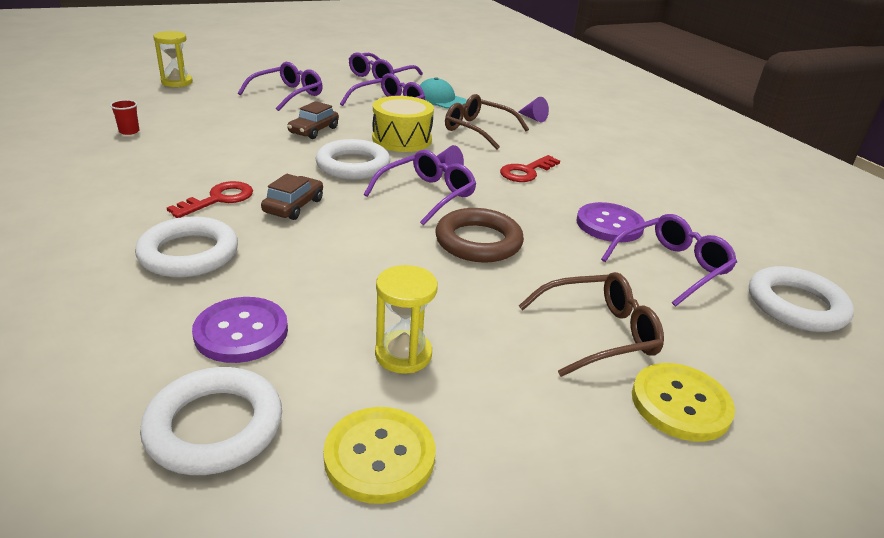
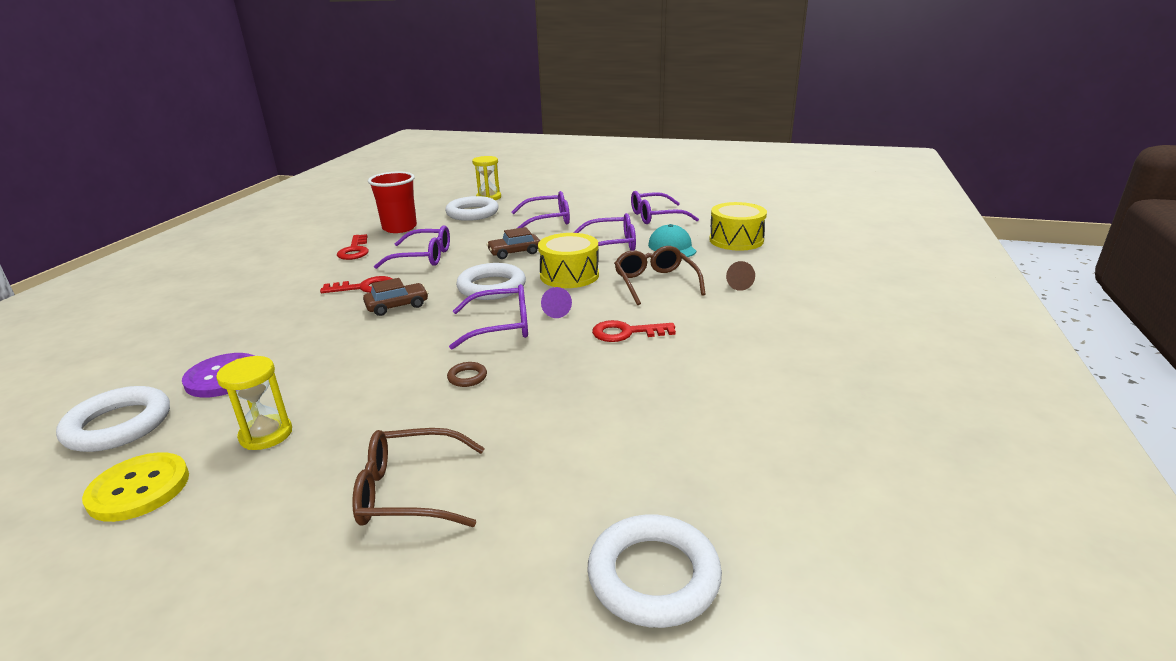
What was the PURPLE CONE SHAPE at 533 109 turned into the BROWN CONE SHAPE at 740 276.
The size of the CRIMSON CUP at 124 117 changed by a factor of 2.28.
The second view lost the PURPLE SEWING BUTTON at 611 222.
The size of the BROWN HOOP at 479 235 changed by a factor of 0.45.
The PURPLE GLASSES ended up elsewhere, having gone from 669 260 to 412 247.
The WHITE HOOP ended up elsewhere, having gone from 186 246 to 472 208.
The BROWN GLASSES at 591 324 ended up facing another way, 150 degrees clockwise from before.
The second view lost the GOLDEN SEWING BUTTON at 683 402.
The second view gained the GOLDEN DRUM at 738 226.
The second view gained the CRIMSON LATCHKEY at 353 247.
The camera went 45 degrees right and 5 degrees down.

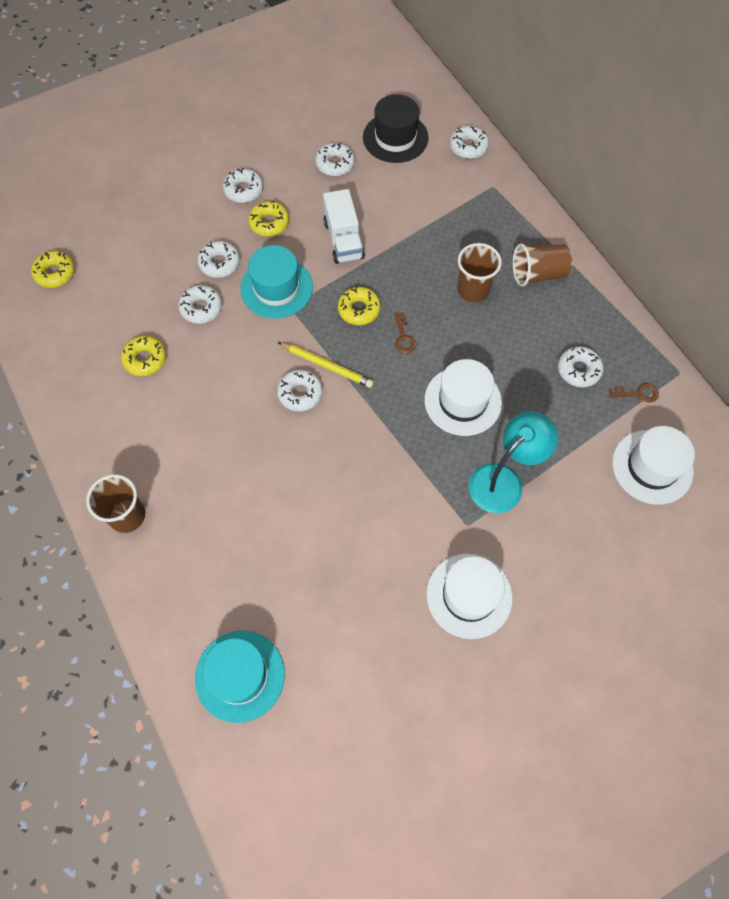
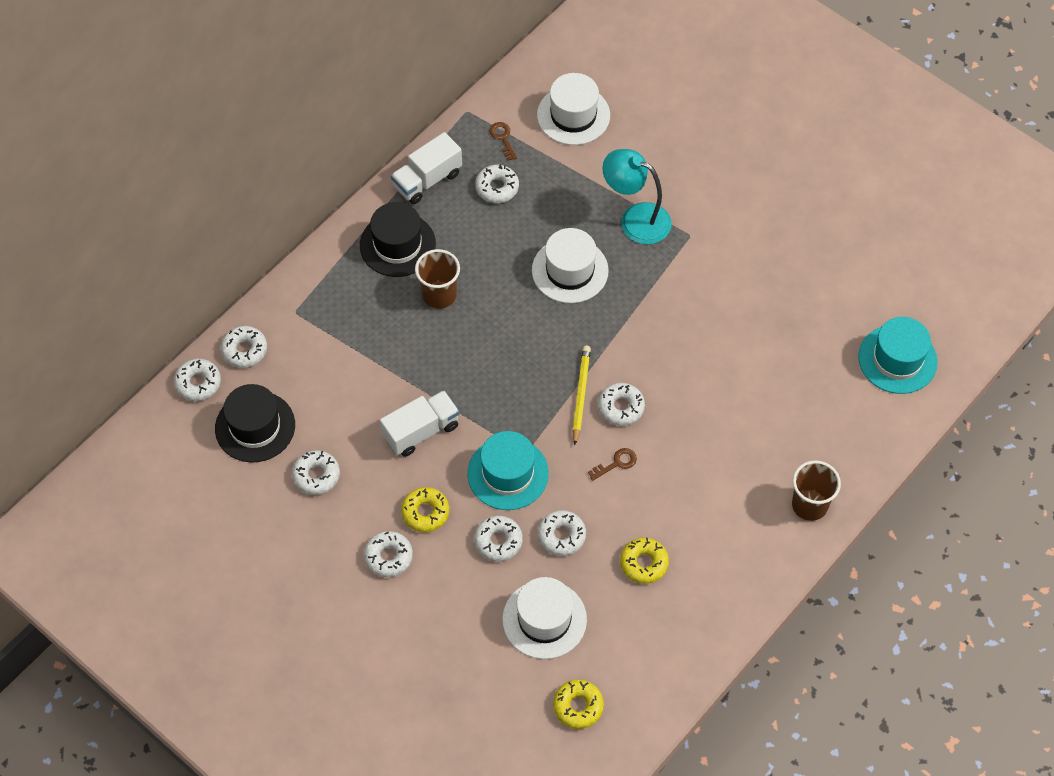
Where the BROWN CUP stood at 542 264, the JET-BLACK HAT came to stand at 398 239.
The second view lost the GOLDEN DOUGHNUT at 359 305.
The BROWN LATCHKEY ended up elsewhere, having gone from 405 332 to 612 464.
The WHITE HAT ended up elsewhere, having gone from 469 596 to 544 618.
The second view gained the WHITE TRUCK at 426 168.
The second view gained the WHITE DOUGHNUT at 197 379.
The camera went 110 degrees left and 5 degrees down.

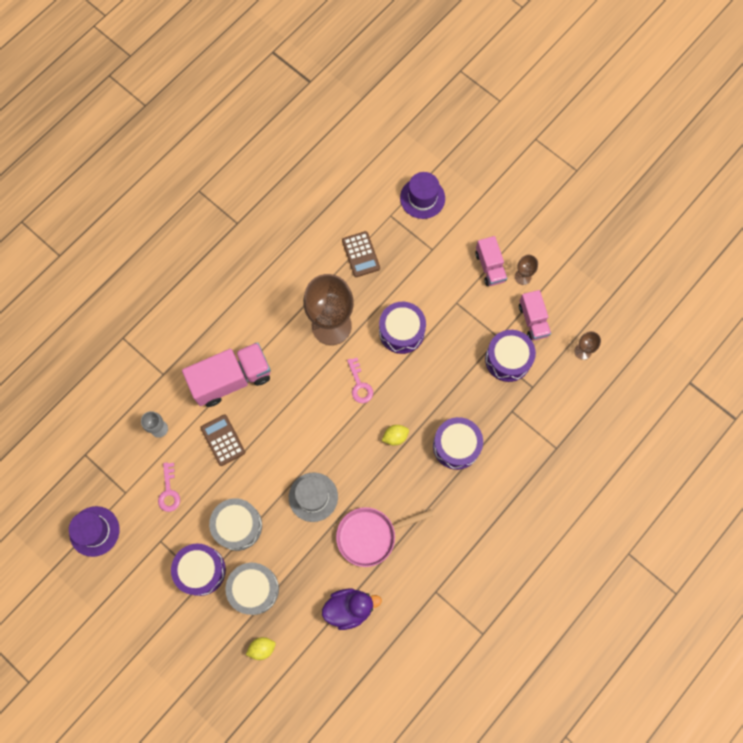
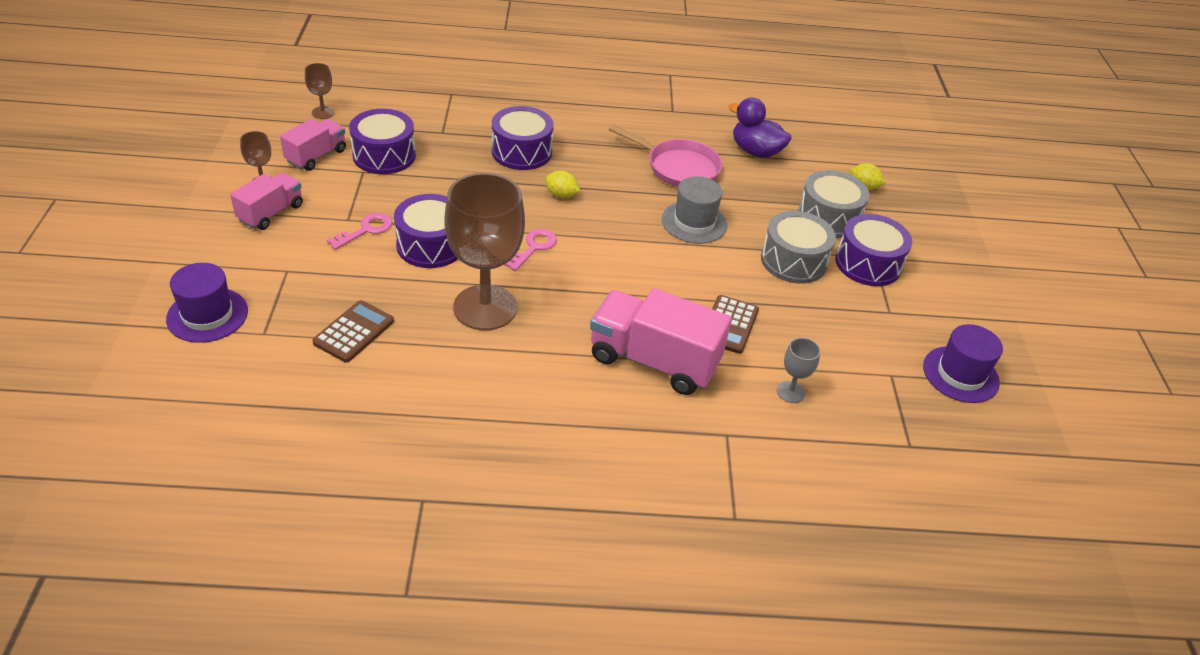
The ROSY LATCHKEY ended up elsewhere, having gone from 169 487 to 359 231.
The camera went 135 degrees left and 30 degrees down.

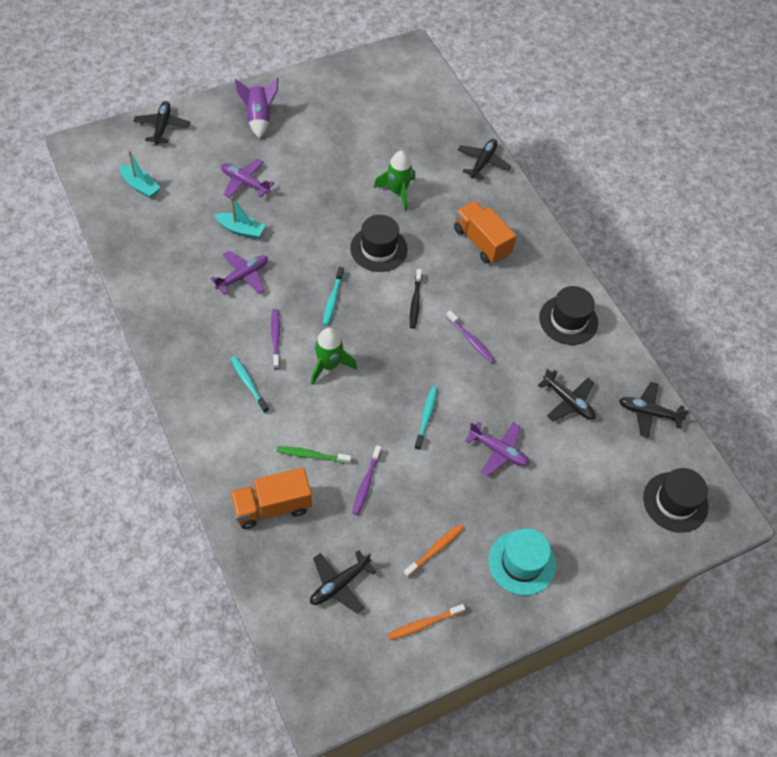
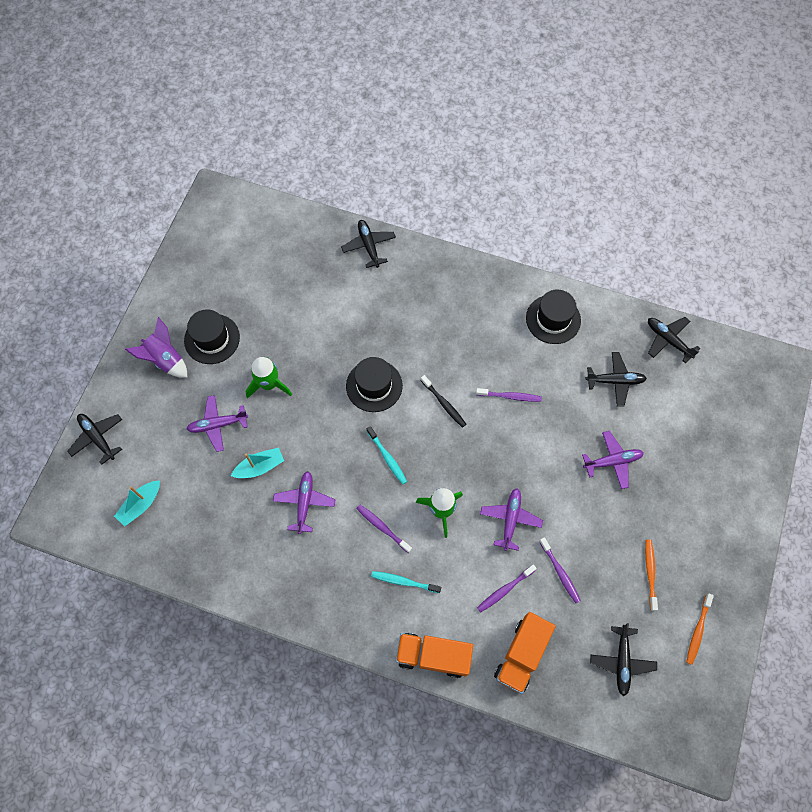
The TEAL BOAT at 140 174 ended up facing another way, 135 degrees clockwise from before.
The GREEN SPACESHIP ended up elsewhere, having gone from 394 181 to 269 378.
The ORANGE TRUCK ended up elsewhere, having gone from 485 232 to 434 655.
The JET-BLACK PLANE at 654 410 ended up facing another way, 75 degrees clockwise from before.
The second view lost the TEAL TOOTHBRUSH at 426 418.
What was the GREEN TOOTHBRUSH at 314 455 turned into the PURPLE TOOTHBRUSH at 507 588.
The JET-BLACK HAT ended up elsewhere, having gone from 675 500 to 212 336.
The second view lost the TEAL HAT at 522 562.
The second view gained the PURPLE PLANE at 511 519.
The camera went 40 degrees left and 10 degrees up.

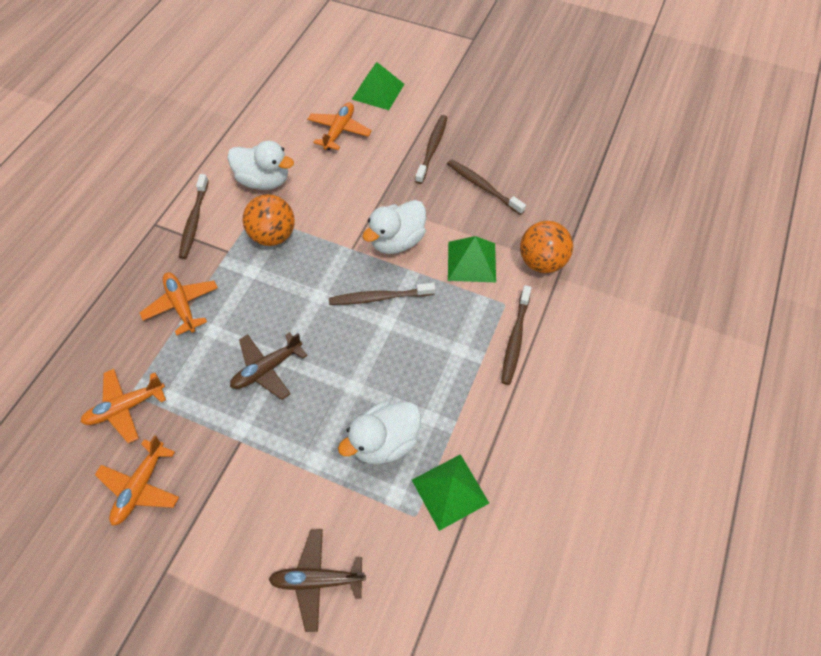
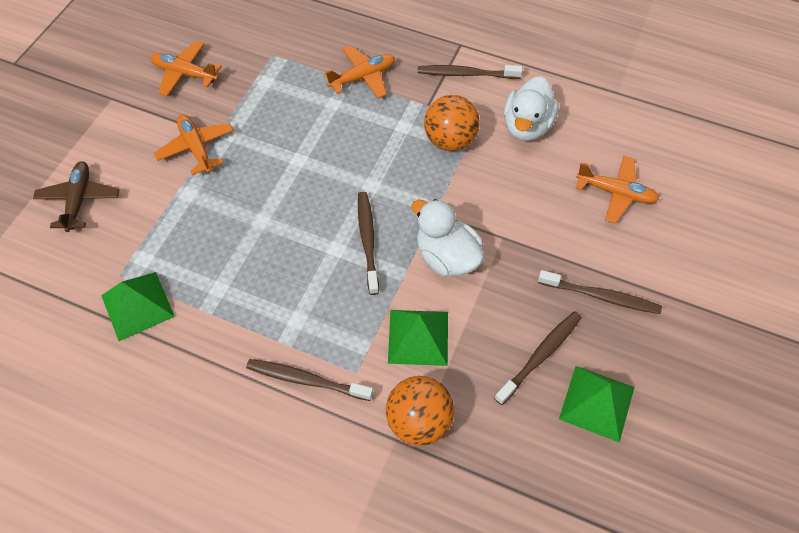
The GREEN PYRAMID SHAPE ended up elsewhere, having gone from 378 86 to 597 404.
The second view lost the BROWN PLANE at 268 366.
The ORANGE PLANE ended up elsewhere, having gone from 123 406 to 194 144.
The second view lost the WHITE DUCK at 379 432.
The camera went 90 degrees right and 0 degrees up.

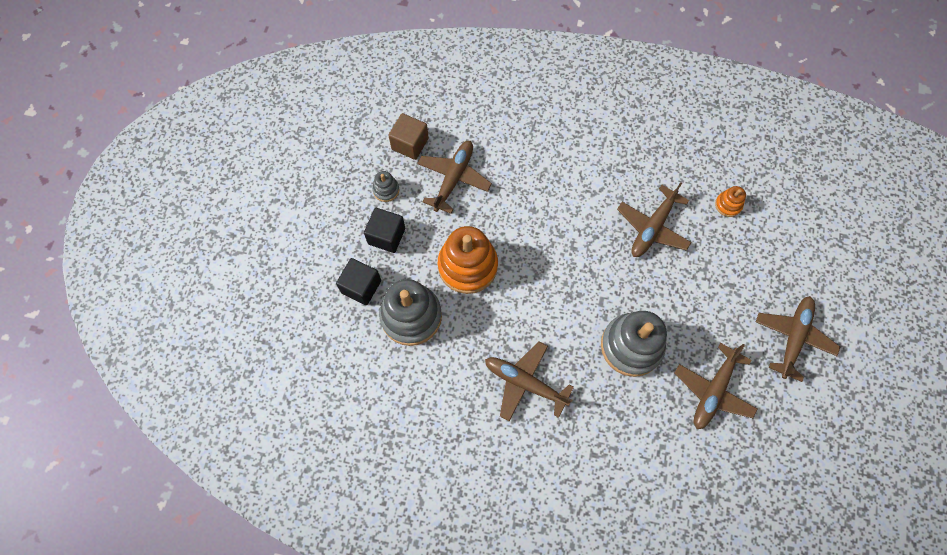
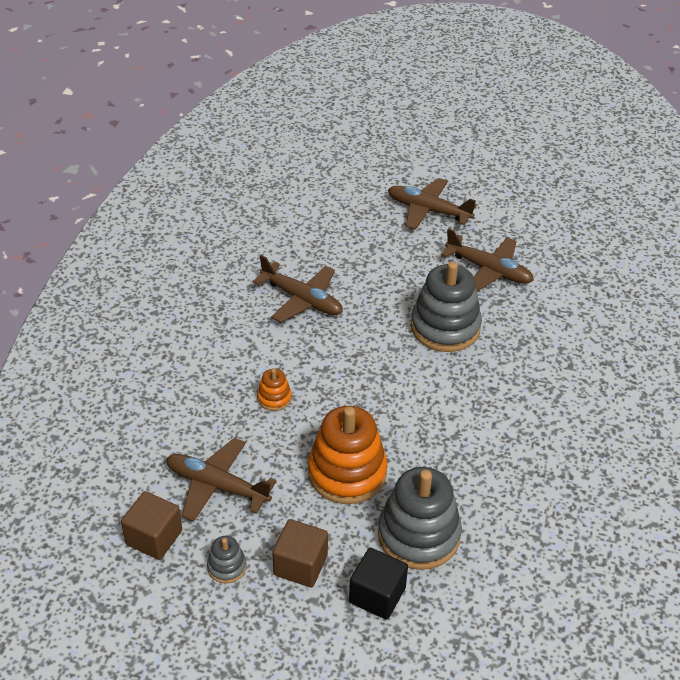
The ORANGE STACKING RINGS ended up elsewhere, having gone from 730 201 to 274 389.
What was the JET-BLACK SOLID CUBE at 384 230 turned into the BROWN SOLID CUBE at 300 553.
The second view lost the BROWN PLANE at 529 381.
The camera went 90 degrees left and 25 degrees down.

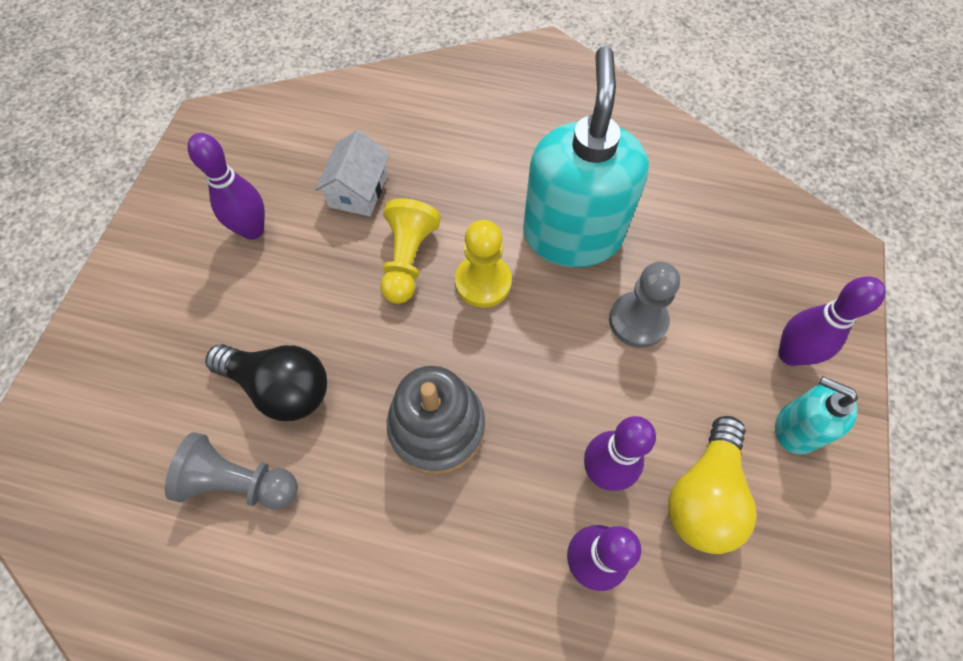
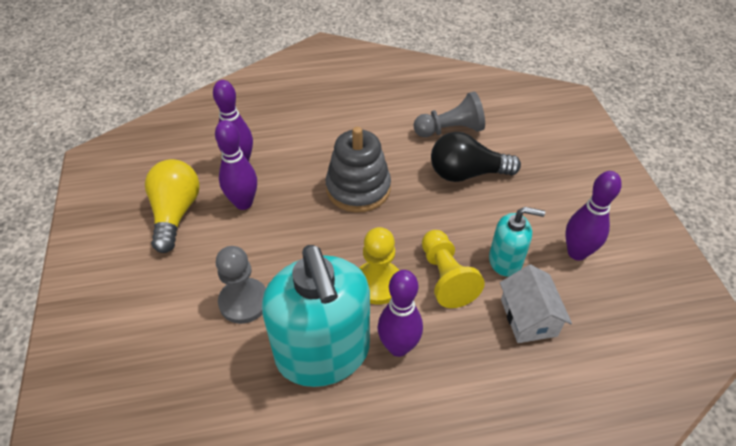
The PURPLE BOWLING PIN ended up elsewhere, having gone from 832 321 to 400 313.
The TEAL SOAP PUMP ended up elsewhere, having gone from 816 415 to 517 242.
The camera went 155 degrees right and 15 degrees down.

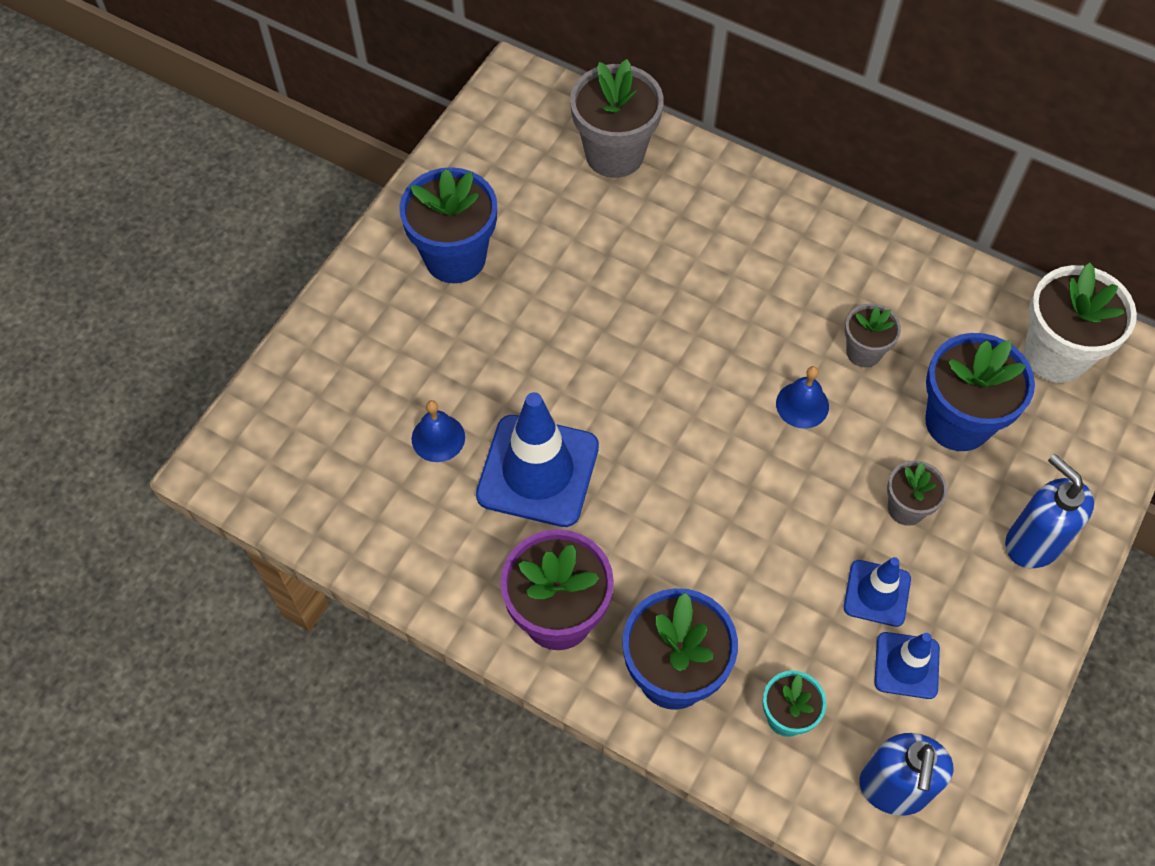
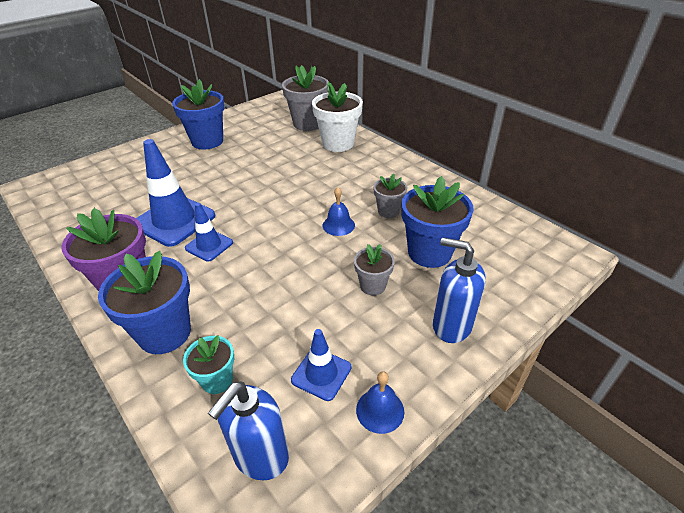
The WHITE POTTED PLANT ended up elsewhere, having gone from 1080 322 to 337 117.
The ROYAL BLUE BELL ended up elsewhere, having gone from 438 431 to 380 402.
The ROYAL BLUE SOAP PUMP at 1049 511 ended up facing another way, 45 degrees counterclockwise from before.
The ROYAL BLUE ROAD CONE ended up elsewhere, having gone from 877 592 to 209 232.
The camera went 20 degrees right and 20 degrees down.

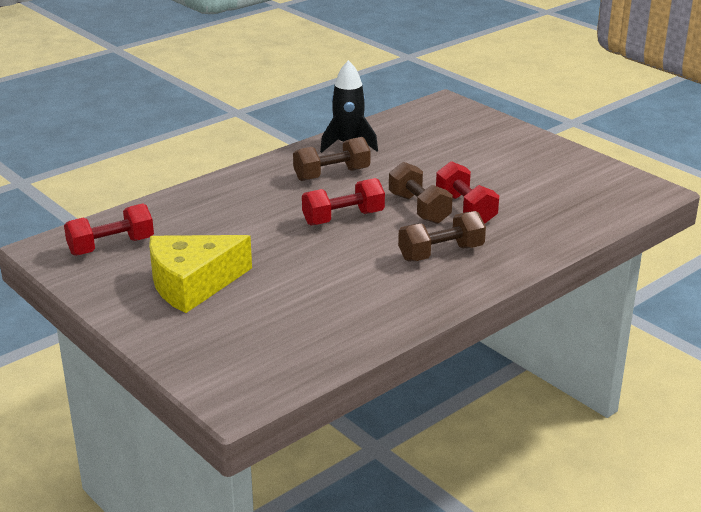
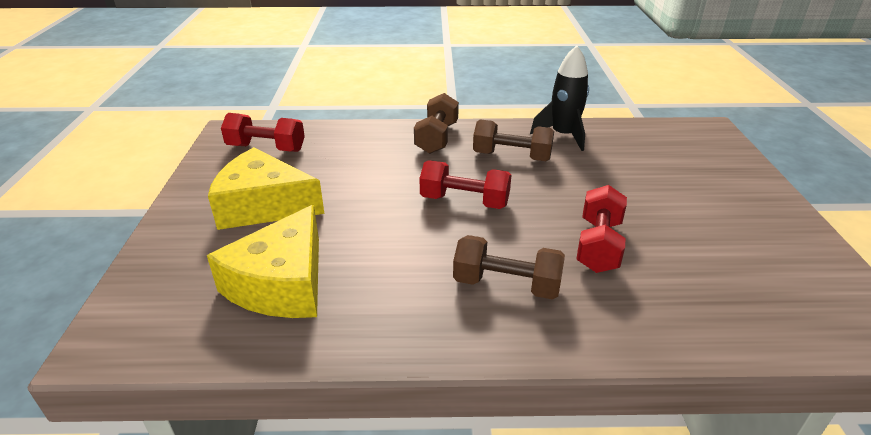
The BROWN FREE WEIGHT ended up elsewhere, having gone from 421 193 to 436 123.
The second view gained the GOLDEN CHEESE WEDGE at 263 261.
The camera went 40 degrees right and 5 degrees up.

